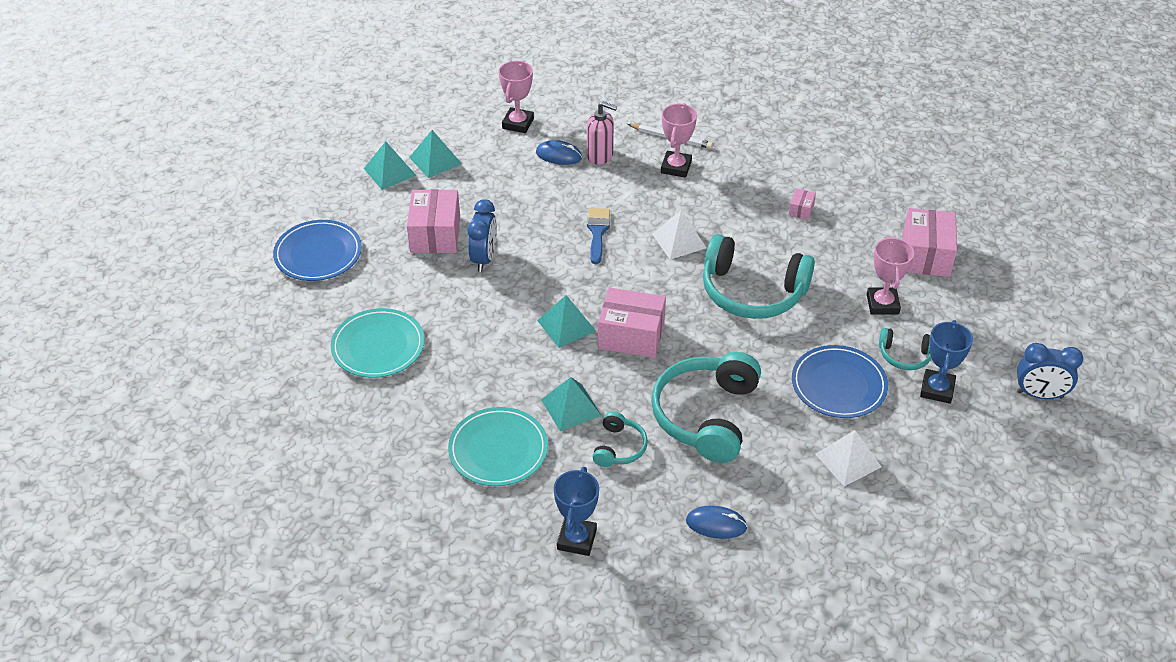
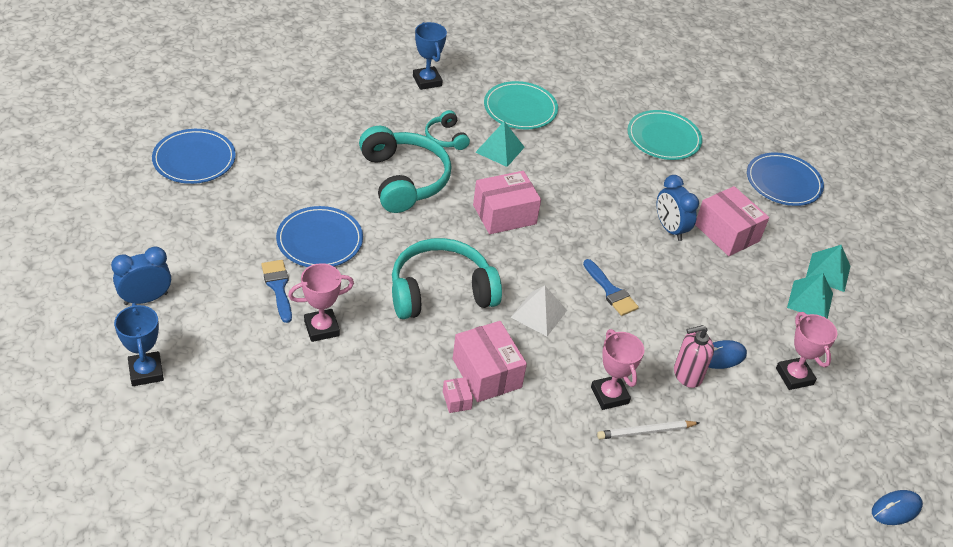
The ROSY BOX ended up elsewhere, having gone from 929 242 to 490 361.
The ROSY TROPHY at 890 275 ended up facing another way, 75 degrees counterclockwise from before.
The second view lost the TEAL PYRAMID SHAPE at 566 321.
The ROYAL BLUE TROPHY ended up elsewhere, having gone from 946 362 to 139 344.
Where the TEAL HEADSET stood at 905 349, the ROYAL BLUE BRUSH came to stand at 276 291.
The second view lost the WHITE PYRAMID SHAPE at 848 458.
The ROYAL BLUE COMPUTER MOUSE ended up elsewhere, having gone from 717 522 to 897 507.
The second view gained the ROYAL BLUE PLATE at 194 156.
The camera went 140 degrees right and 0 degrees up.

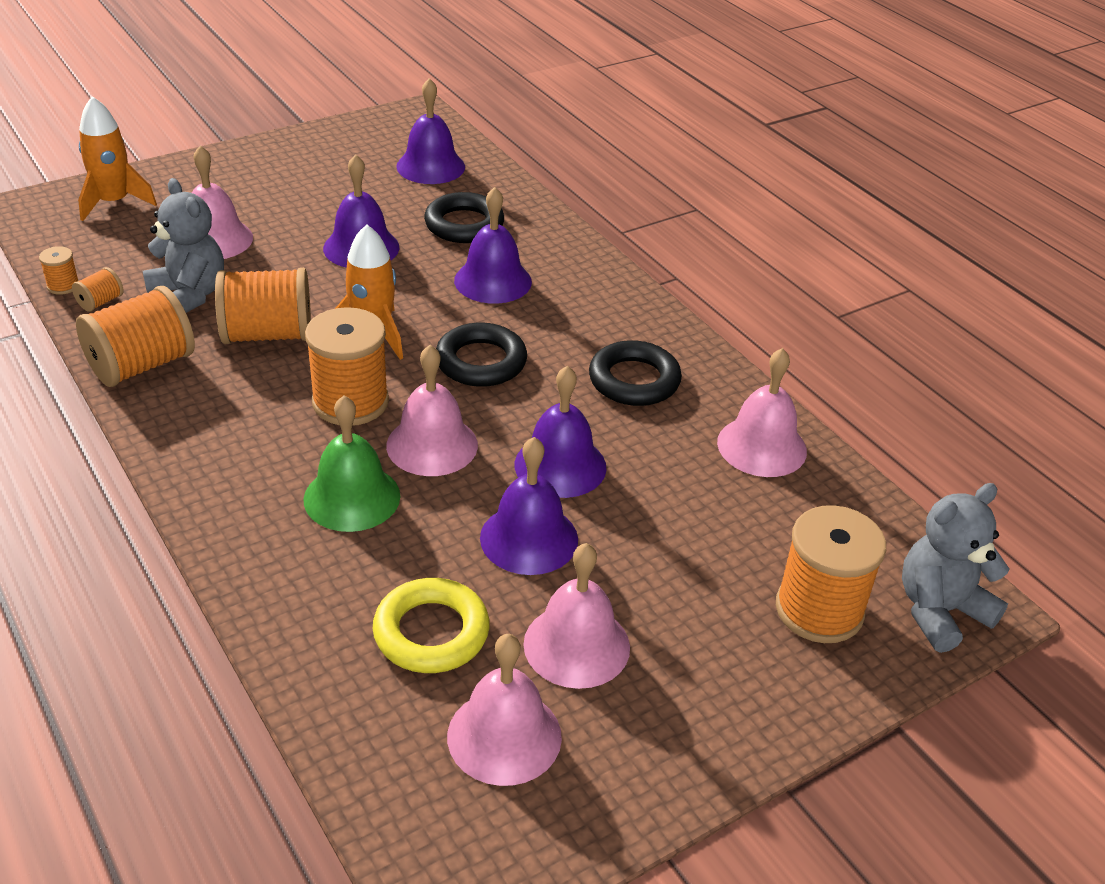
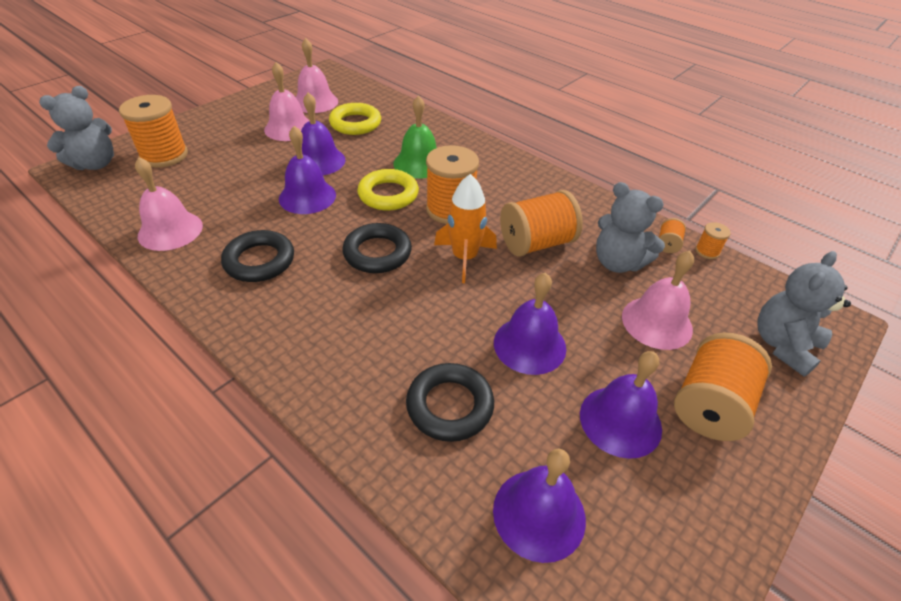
Where the ORANGE SPACESHIP stood at 117 158, the GRAY STUFFED BEAR came to stand at 804 314.
The PURPLE BELL ended up elsewhere, having gone from 493 245 to 621 405.
The ORANGE REEL OF THREAD ended up elsewhere, having gone from 135 336 to 723 387.
Where the ROSY BELL stood at 432 410, the GOLDEN HOOP came to stand at 388 189.
The camera went 165 degrees right and 5 degrees up.

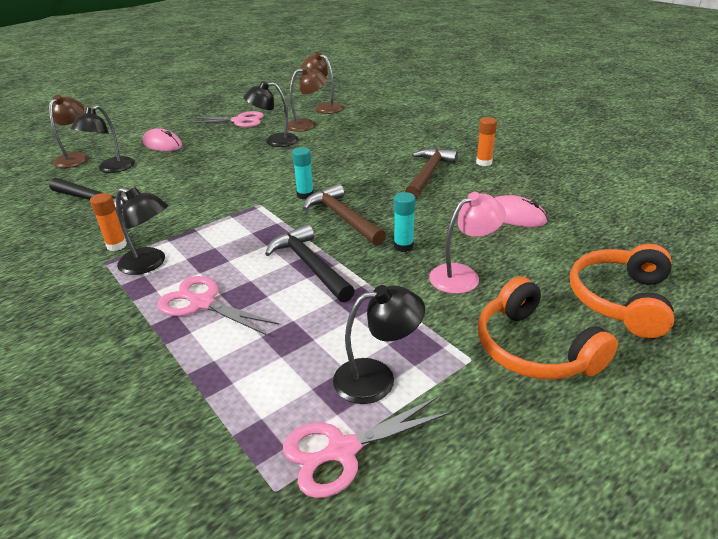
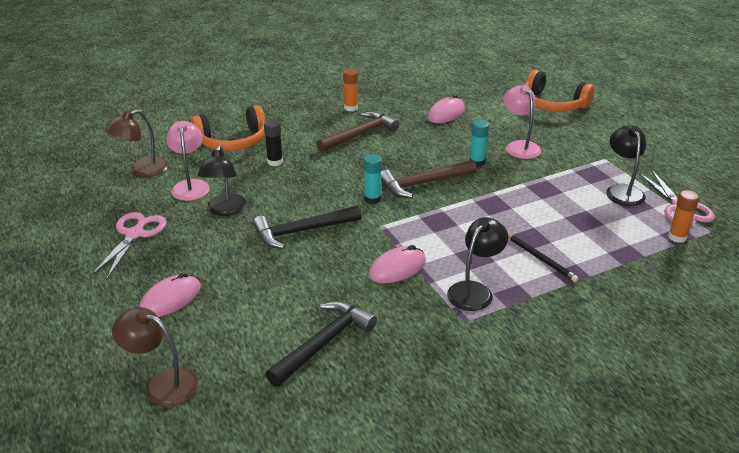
What was the BROWN LAMP at 307 99 turned into the ROSY LAMP at 188 161.
The second view lost the JET-BLACK LAMP at 103 139.
The BROWN HAMMER at 431 173 ended up facing another way, 105 degrees clockwise from before.
The ORANGE STICK OF GLUE ended up elsewhere, having gone from 108 222 to 683 216.
The JET-BLACK HAMMER ended up elsewhere, having gone from 310 263 to 307 227.
Where the ROSY SHEARS stood at 218 305, the JET-BLACK WOODEN PENCIL came to stand at 543 257.
The ORANGE HEADSET ended up elsewhere, having gone from 548 328 to 228 128.
The second view gained the JET-BLACK STICK OF GLUE at 273 142.
The second view gained the ROSY COMPUTER MOUSE at 397 264.
The camera went 80 degrees left and 0 degrees up.

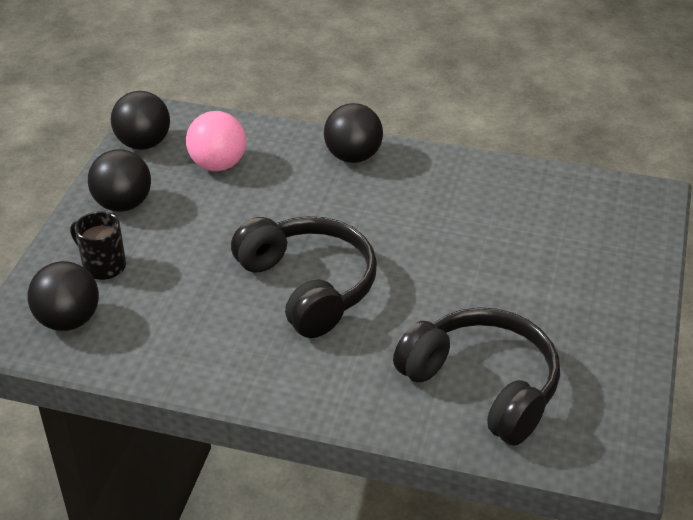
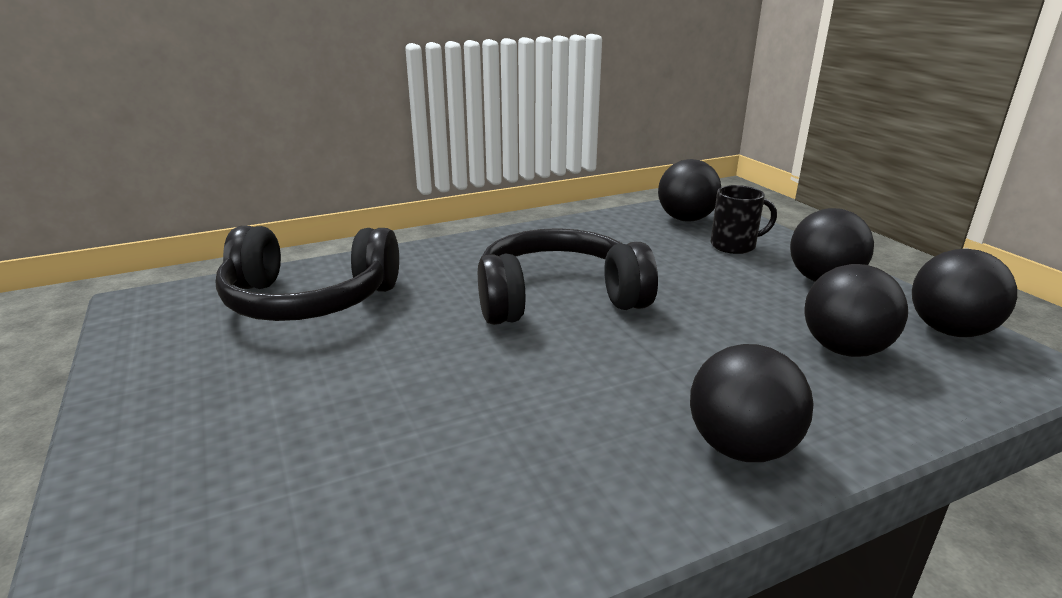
What was the ROSY PLAY BALL at 216 141 turned into the JET-BLACK PLAY BALL at 856 310.
The JET-BLACK HEADSET at 304 277 ended up facing another way, 150 degrees clockwise from before.
The camera went 140 degrees right and 15 degrees down.

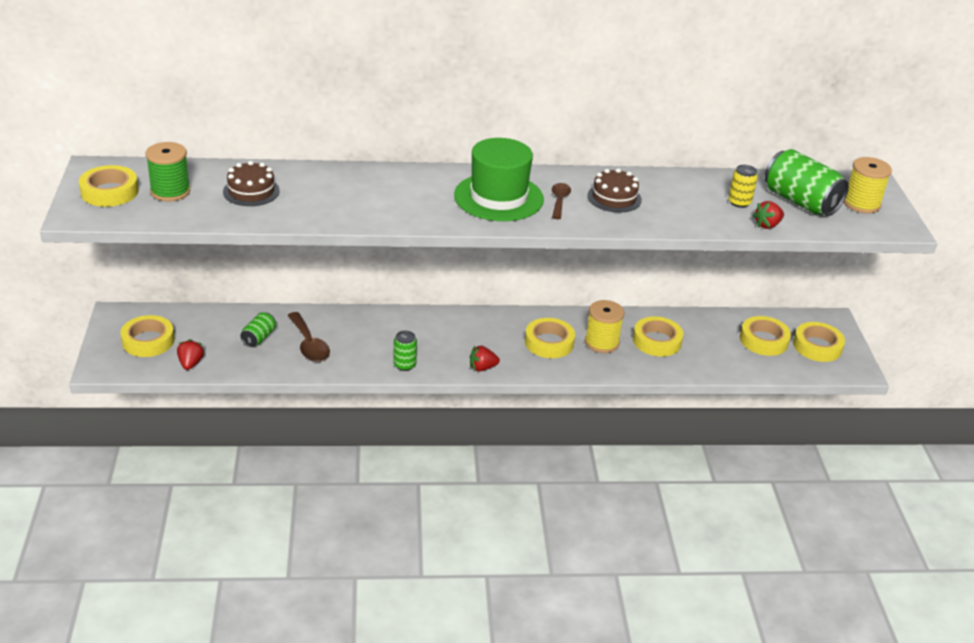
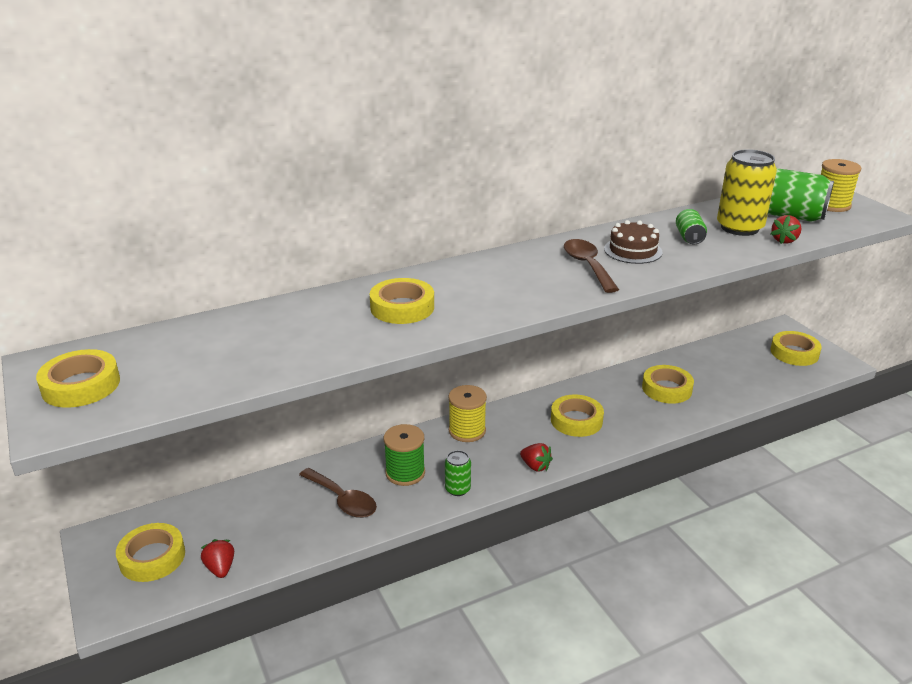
The second view lost the GREEN HAT at 499 179.
The GREEN REEL OF THREAD ended up elsewhere, having gone from 168 171 to 404 455.
The second view lost the BROWN LAYER CAKE at 251 183.
The size of the GOLDEN SODA CAN at 743 186 changed by a factor of 1.95.
The size of the BROWN TABLESPOON at 561 201 changed by a factor of 1.53.
The GOLDEN REEL OF THREAD ended up elsewhere, having gone from 604 326 to 467 413.
The GREEN SODA CAN ended up elsewhere, having gone from 258 329 to 691 226.
The GOLDEN TAPE ended up elsewhere, having gone from 765 336 to 402 301.
The CRIMSON STRAWBERRY at 485 359 ended up facing another way, 105 degrees counterclockwise from before.
The camera went 20 degrees left and 5 degrees down.

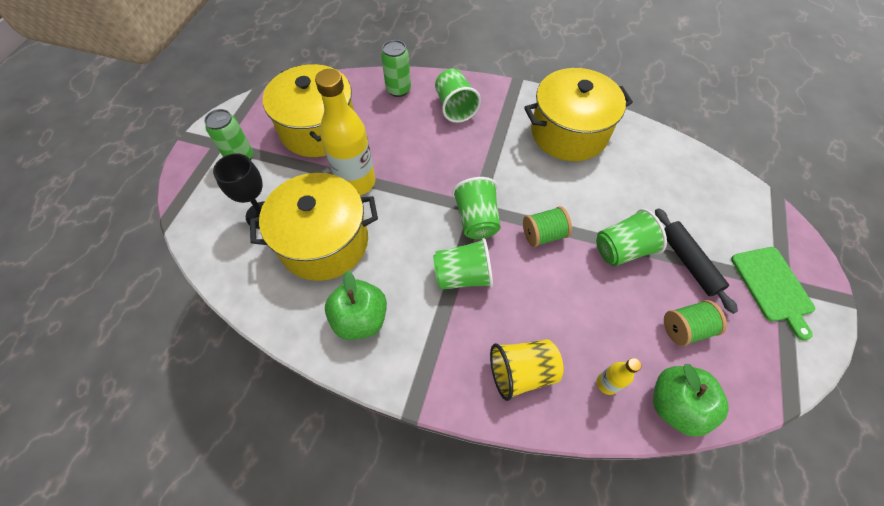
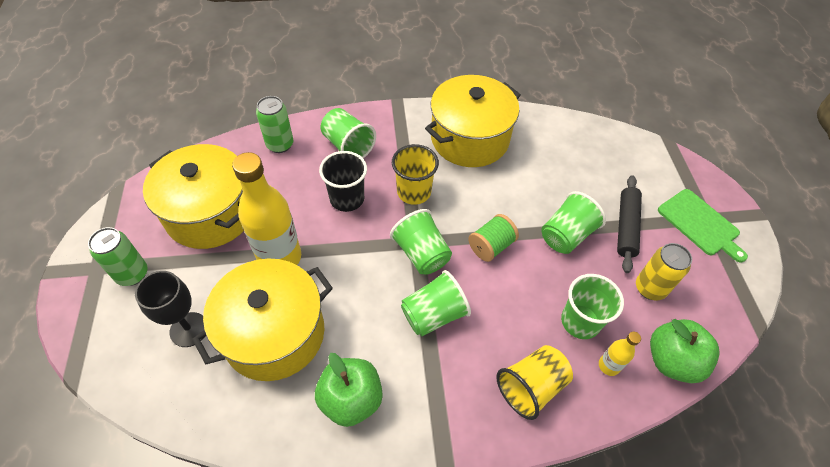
The JET-BLACK DOUGH ROLLER at 696 261 ended up facing another way, 60 degrees clockwise from before.
Where the GREEN REEL OF THREAD stood at 695 323, the GOLDEN SODA CAN came to stand at 664 271.
The second view gained the GOLDEN CUP at 415 174.
The second view gained the JET-BLACK CUP at 343 181.
The second view gained the GREEN CUP at 592 306.
The camera went 25 degrees left and 5 degrees down.

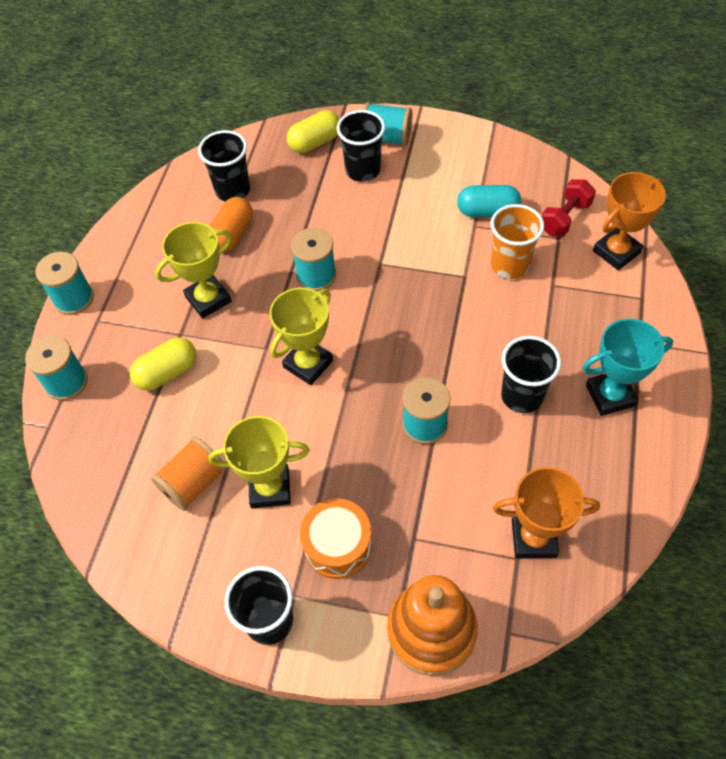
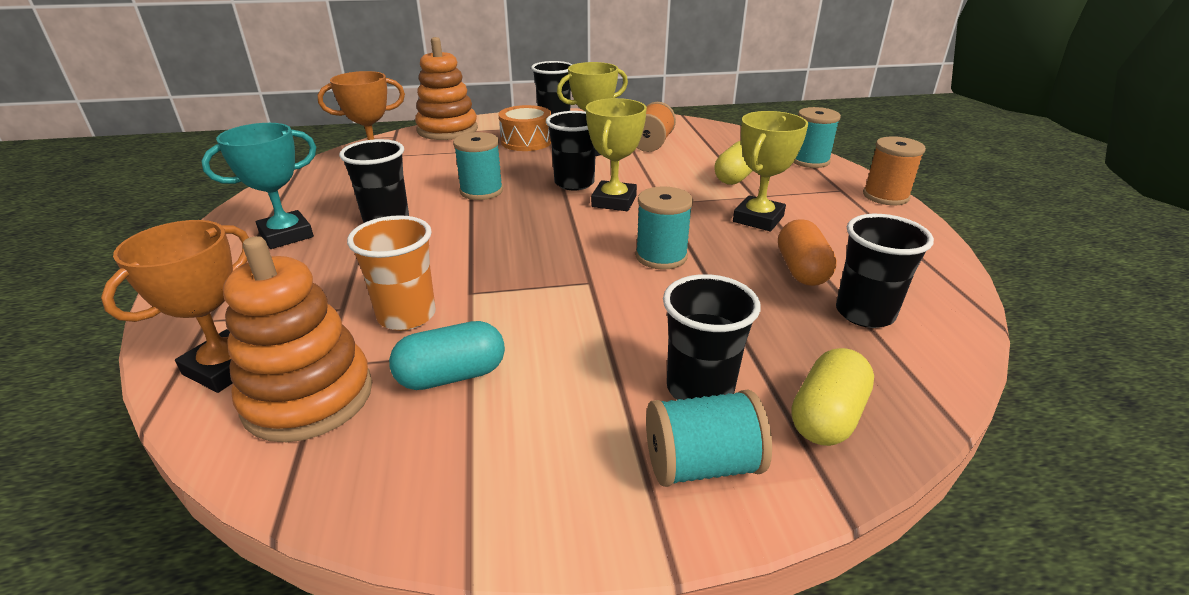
Where the CRIMSON FREE WEIGHT stood at 568 208, the ORANGE STACKING RINGS came to stand at 297 339.
What was the TEAL REEL OF THREAD at 64 283 turned into the ORANGE REEL OF THREAD at 894 170.
The second view gained the JET-BLACK CUP at 571 150.
The camera went 155 degrees right and 25 degrees down.

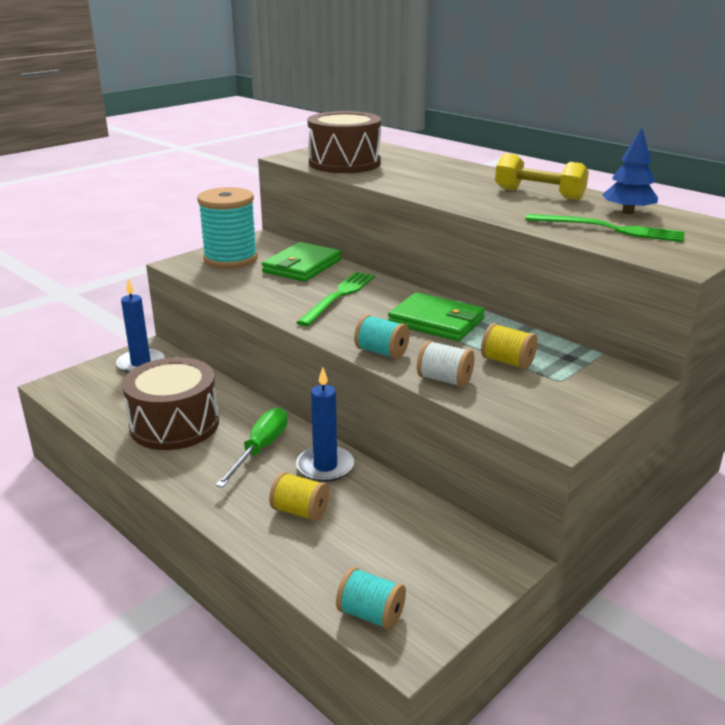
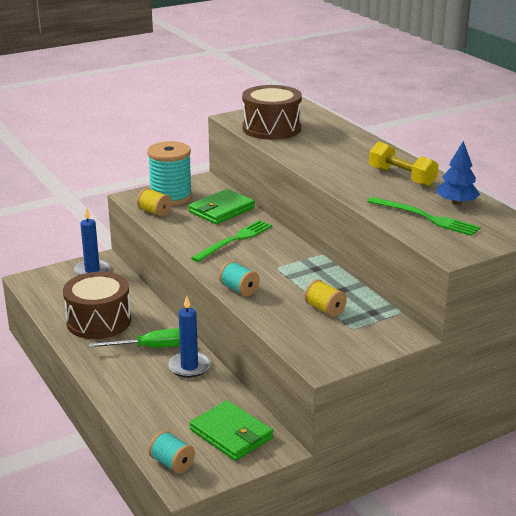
The GREEN CARD WALLET ended up elsewhere, having gone from 436 316 to 231 430.
The second view lost the WHITE REEL OF THREAD at 446 363.
The GREEN HAND SCREWDRIVER at 251 447 ended up facing another way, 45 degrees clockwise from before.
The GOLDEN REEL OF THREAD ended up elsewhere, having gone from 299 496 to 154 202.
The camera went 15 degrees right and 0 degrees up.

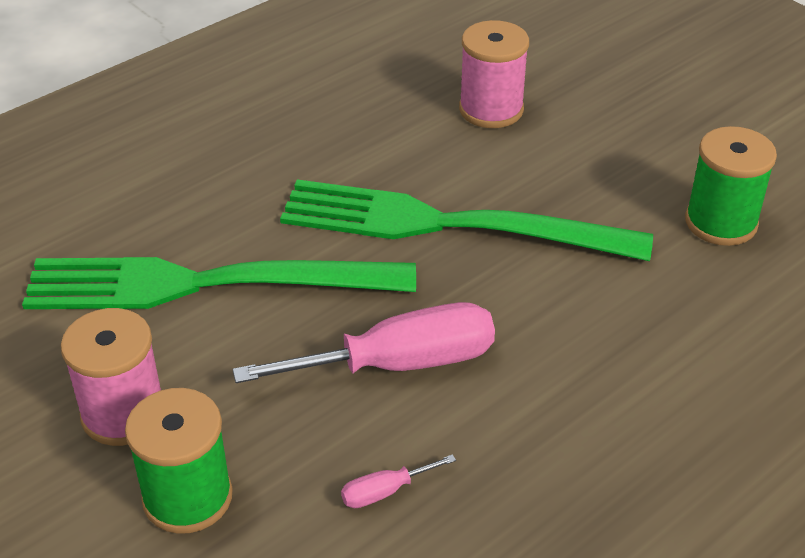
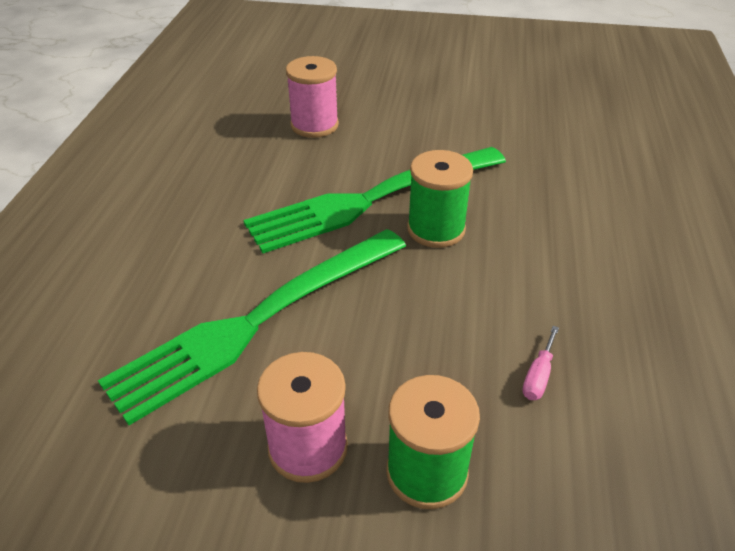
The GREEN REEL OF THREAD ended up elsewhere, having gone from 731 186 to 440 199.
The second view lost the ROSY HAND SCREWDRIVER at 363 342.
The camera went 40 degrees left and 0 degrees up.

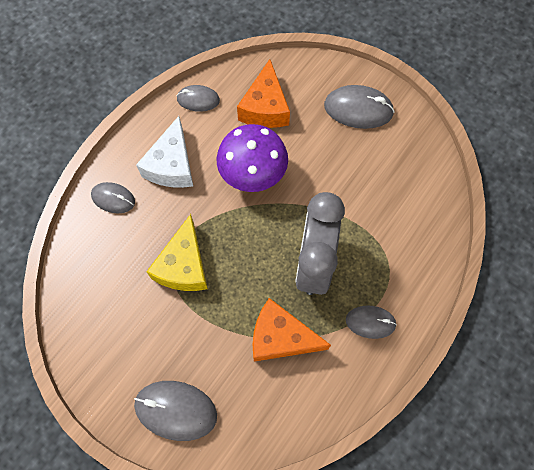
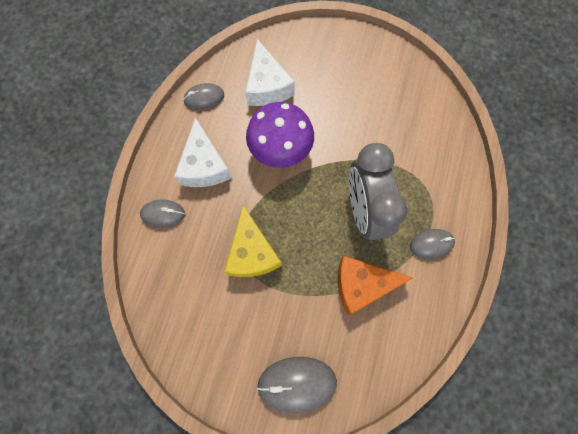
What was the ORANGE CHEESE WEDGE at 263 93 turned into the WHITE CHEESE WEDGE at 270 72.
The second view lost the GRAY COMPUTER MOUSE at 359 107.
The camera went 20 degrees left and 5 degrees up.

